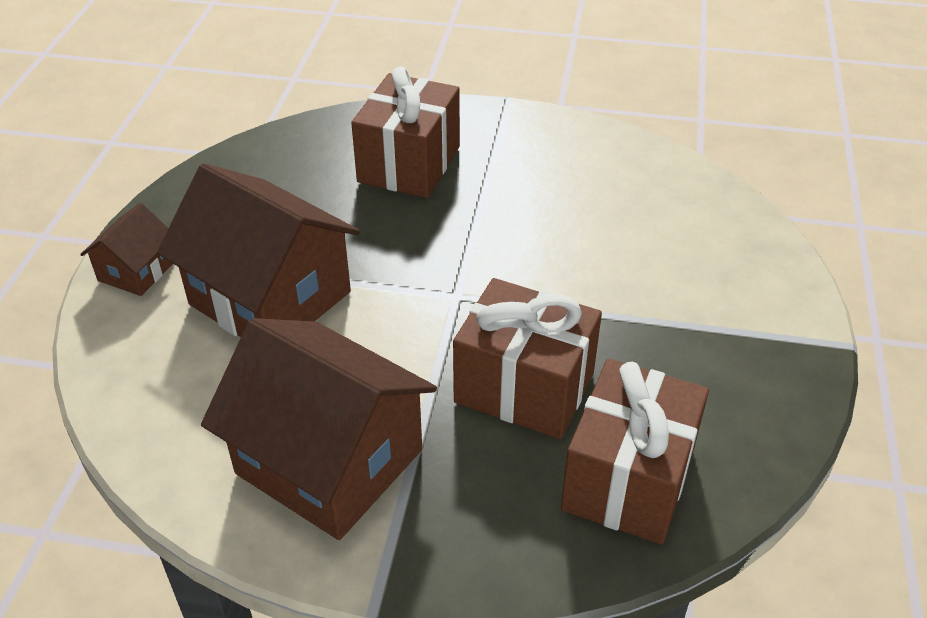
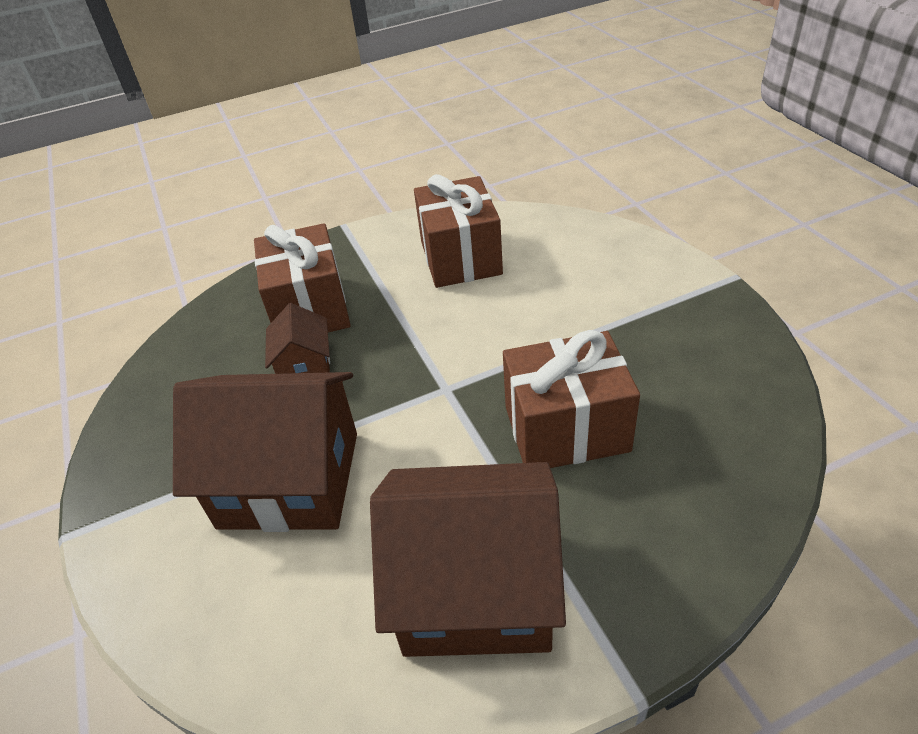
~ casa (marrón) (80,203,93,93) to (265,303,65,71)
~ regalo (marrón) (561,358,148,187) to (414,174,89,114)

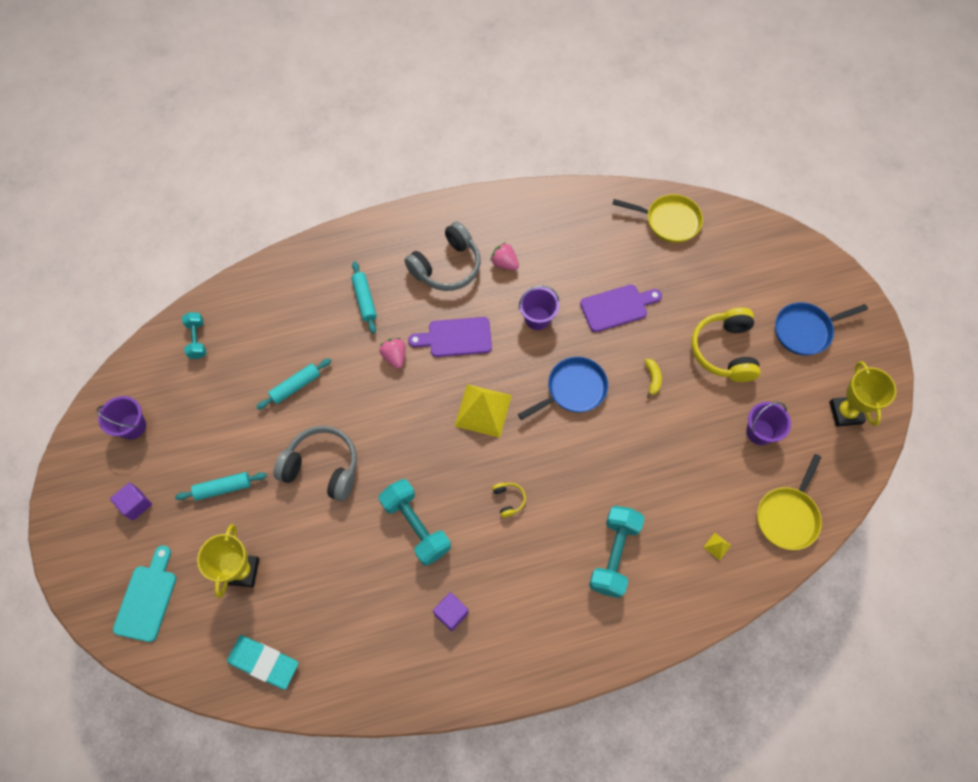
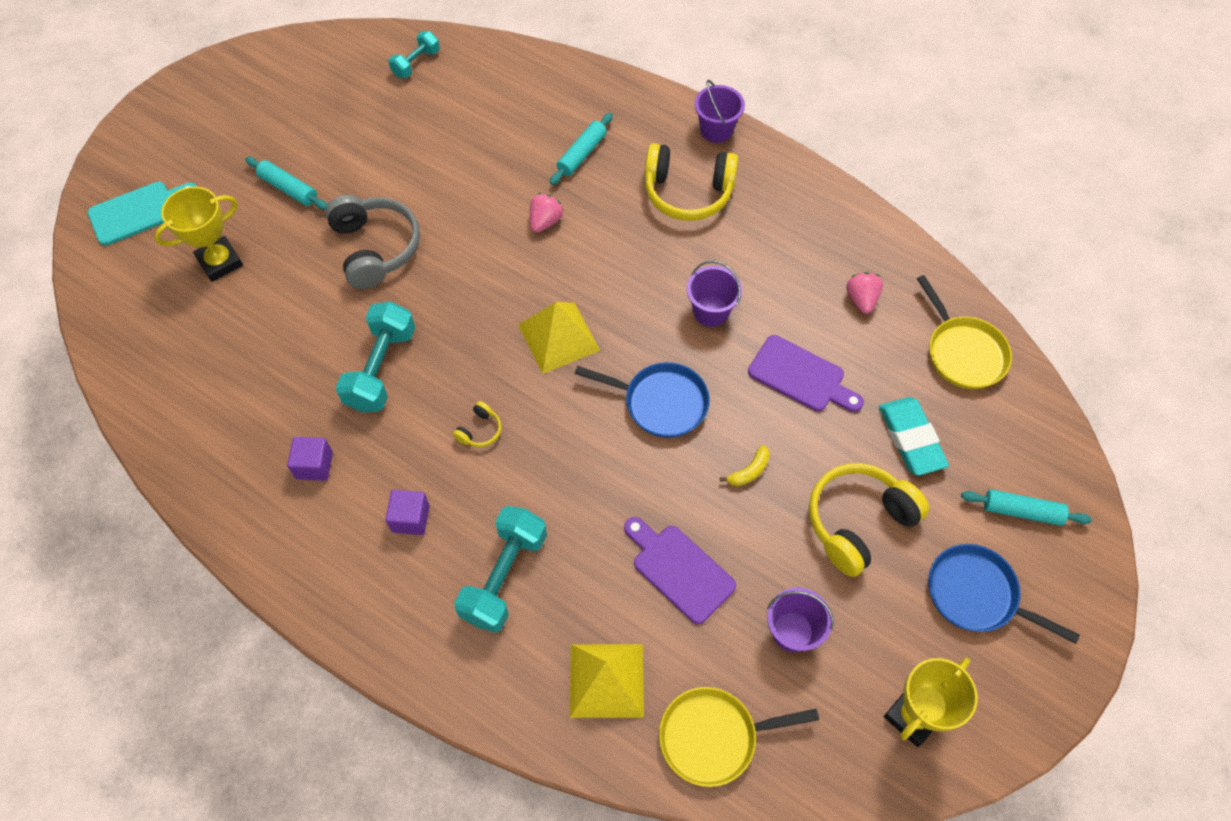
~ balde (morado) (96,396,50,43) to (695,80,50,63)
~ cubo (morado) (110,482,42,39) to (385,490,45,45)
~ goma de borrar (turquesa) (227,635,72,55) to (879,397,70,79)
~ rodillo (turquesa) (256,358,75,52) to (961,489,131,37)
~ auriculares (gris) (404,221,77,70) to auriculares (amarillo) (645,143,93,78)
~ tabla de cortar (morado) (408,317,84,40) to (624,517,112,107)
~ fresa (rosa) (491,242,28,28) to (846,272,37,42)
~ mancuerna (turquesa) (589,506,56,92) = (454,506,93,127) 45 degrees counterclockwise
~ pirámide (amarillo) (703,533,28,27) = (570,644,74,74) x2.49

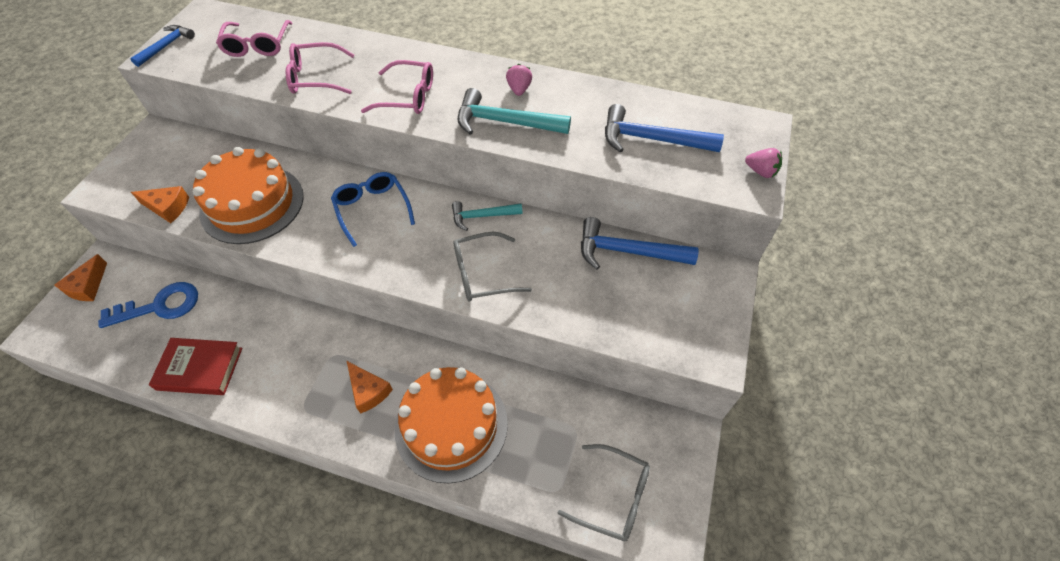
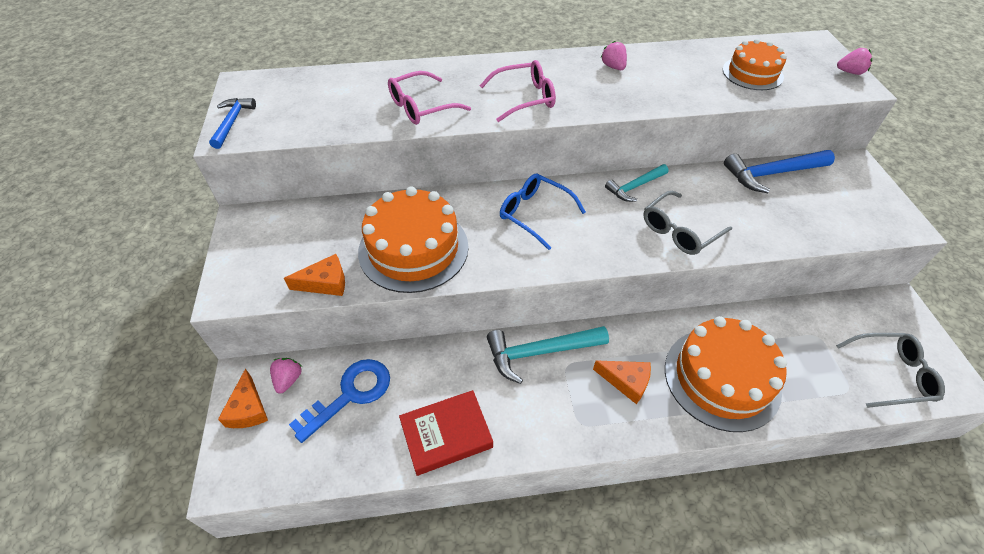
- gafas (rosa) (216,20,76,37)
~ martillo (turquesa) (458,88,113,47) to (487,326,122,58)
~ martillo (azul) (605,104,119,48) to tarta (naranja) (723,39,64,51)
+ fresa (rosa) (270,358,32,35)

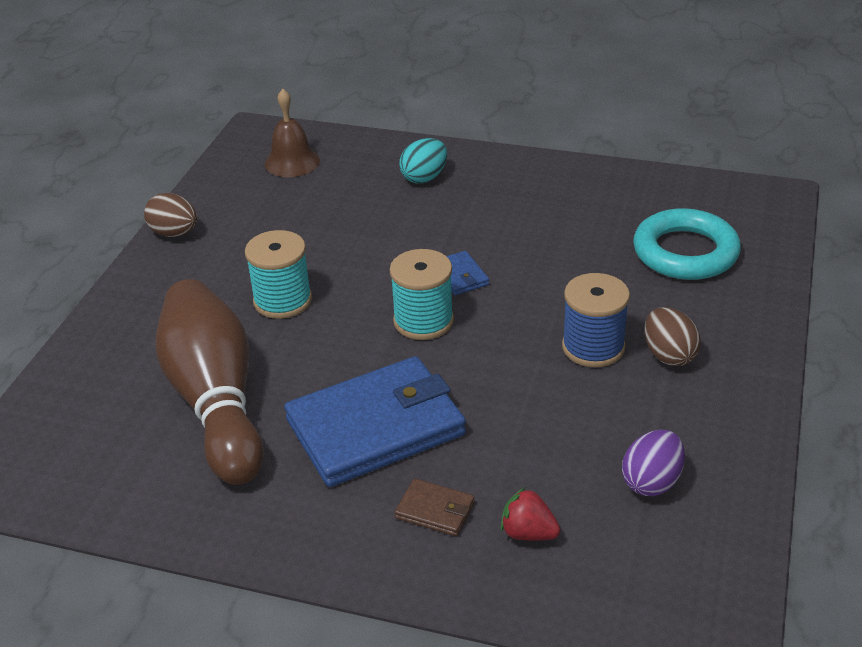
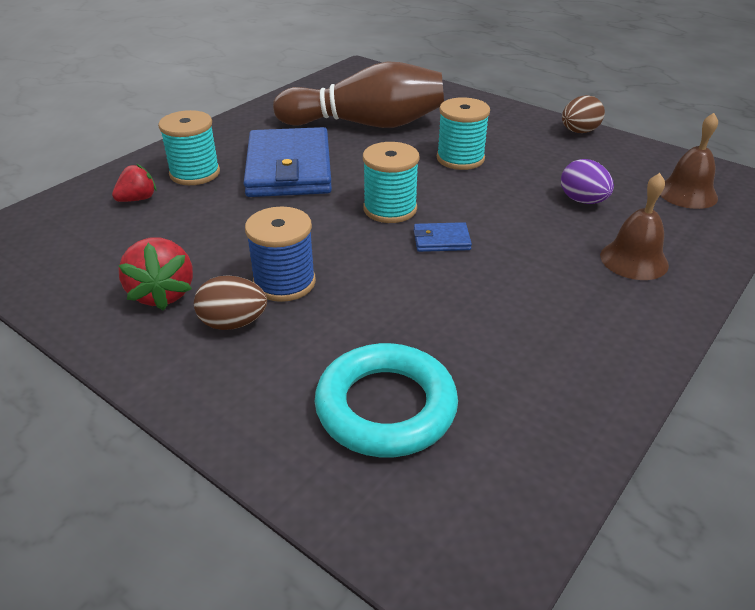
~ cartera (marrón) (395,479,80,57) to carrete (turquesa) (158,110,62,75)
~ huevo (turquesa) (399,138,48,45) to campana (marrón) (600,173,69,107)
~ huevo (morado) (622,430,63,66) to (561,159,53,45)
+ fresa (rojo) (118,238,75,73)

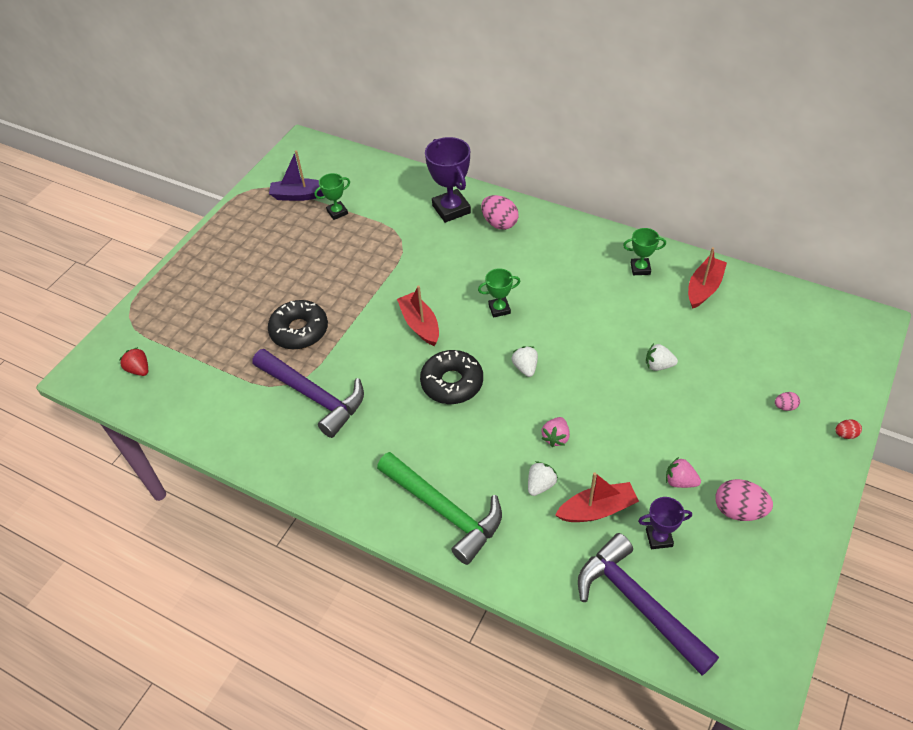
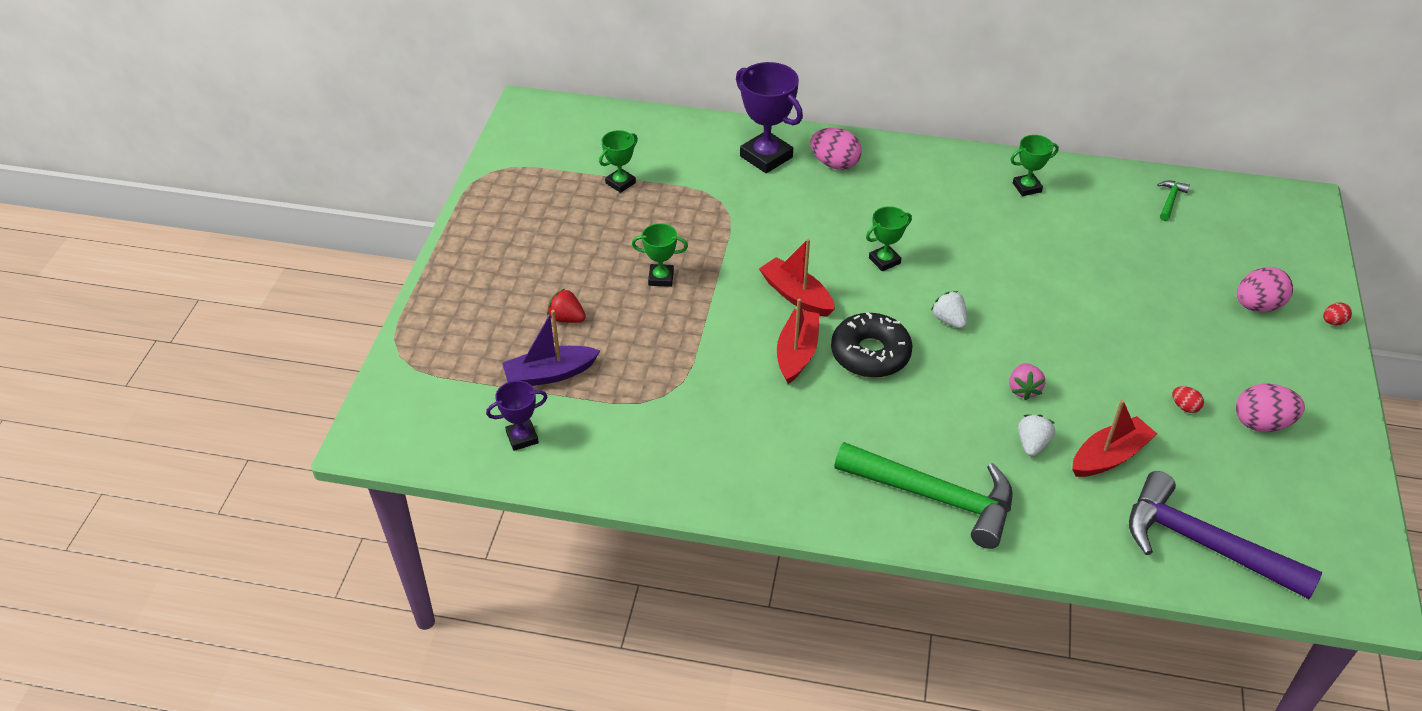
~ fresa (rojo) (119,347,29,29) to (547,289,39,34)
- martillo (morado) (253,349,111,89)
- rosquilla (negro) (268,300,60,50)
~ barco (morado) (269,150,55,51) to (502,310,98,76)
~ trofeo (morado) (638,497,54,52) to (486,381,62,70)
- fresa (blanco) (646,344,32,27)
~ fresa (rosa) (666,457,35,31) to huevo (rojo) (1172,386,32,27)
~ barco (rojo) (688,247,39,62) to (777,299,42,85)
~ huevo (rosa) (775,392,25,19) = (1237,267,56,45) x1.98
+ trofeo (verde) (632,223,56,64)
+ martillo (verde) (1157,181,33,40)

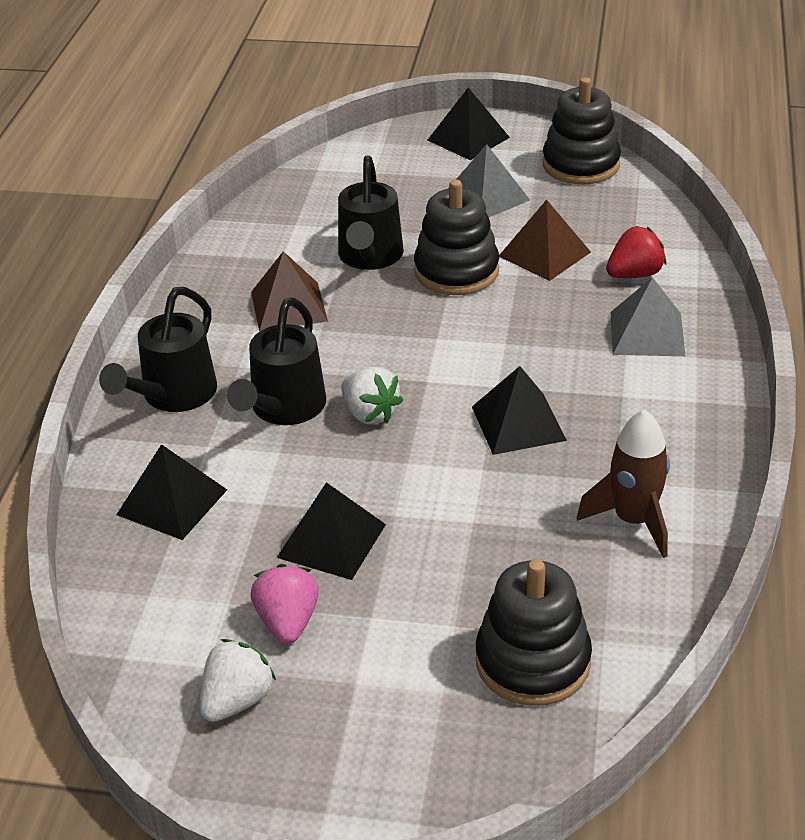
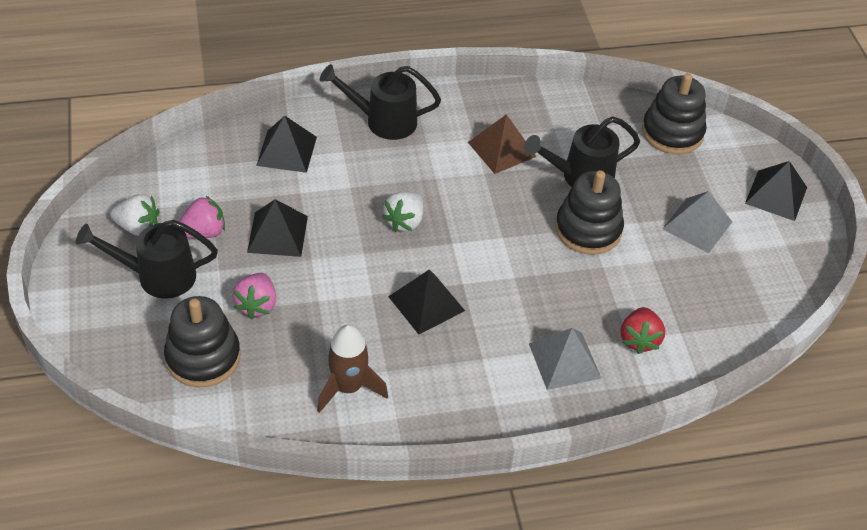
~ regadera (negro) (227,297,99,128) to (76,220,142,79)
- pirámide (marrón) (499,200,92,81)
~ juguete apilable (negro) (543,77,78,107) to (642,73,64,81)
~ fresa (rojo) (606,226,60,52) = (621,307,44,47) 60 degrees clockwise
+ fresa (rosa) (232,273,44,46)

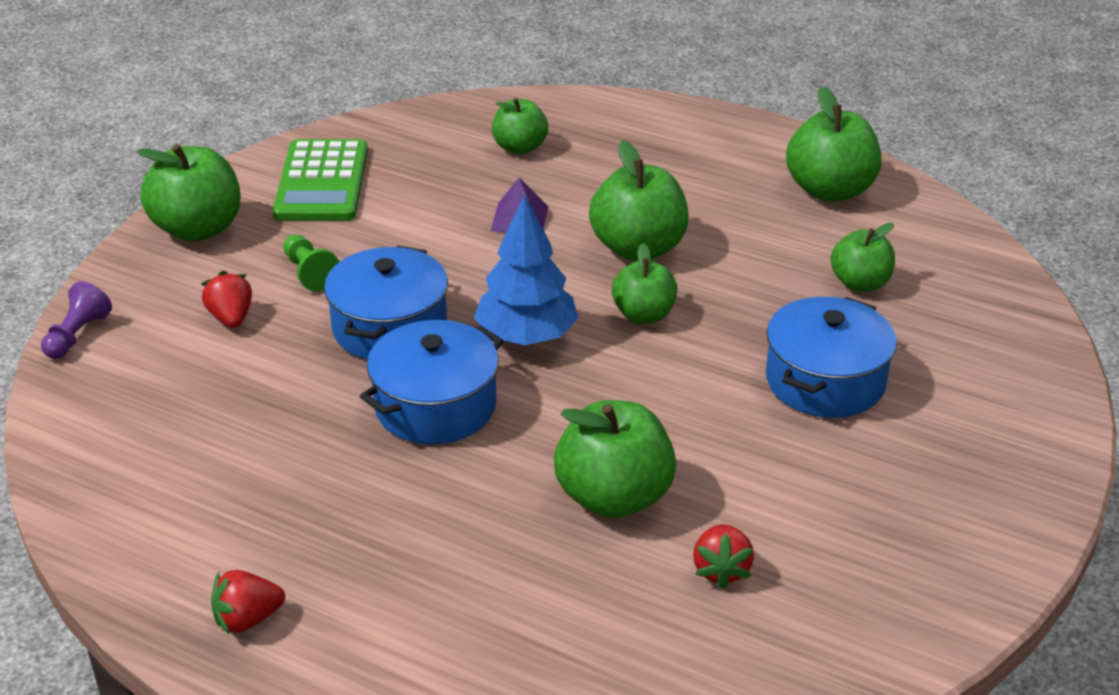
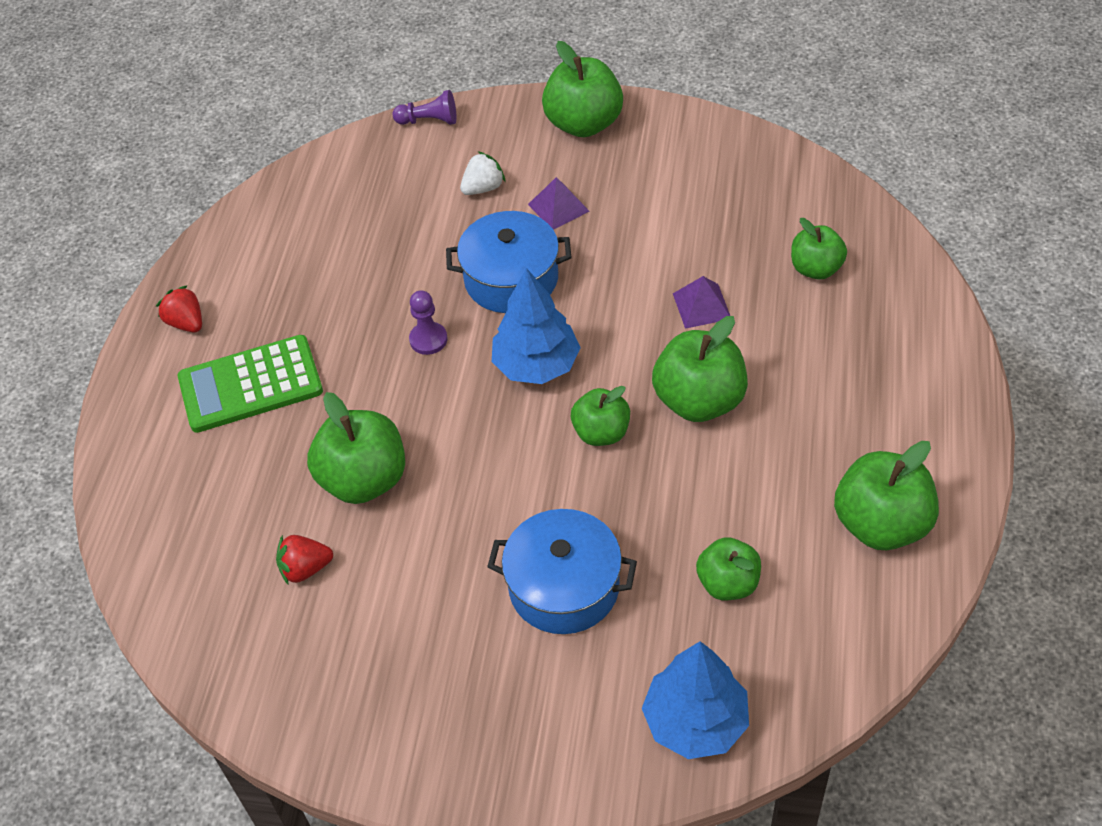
~ fresa (rojo) (201,271,51,57) to fresa (blanco) (460,151,46,44)
~ calculadora (verde) (273,139,95,82) to (178,335,145,98)
~ peón (verde) (283,234,56,58) to pirámide (morado) (528,177,61,53)
~ olla (azul) (360,320,144,124) to peón (morado) (409,290,38,65)
+ árbol (azul) (642,641,107,118)

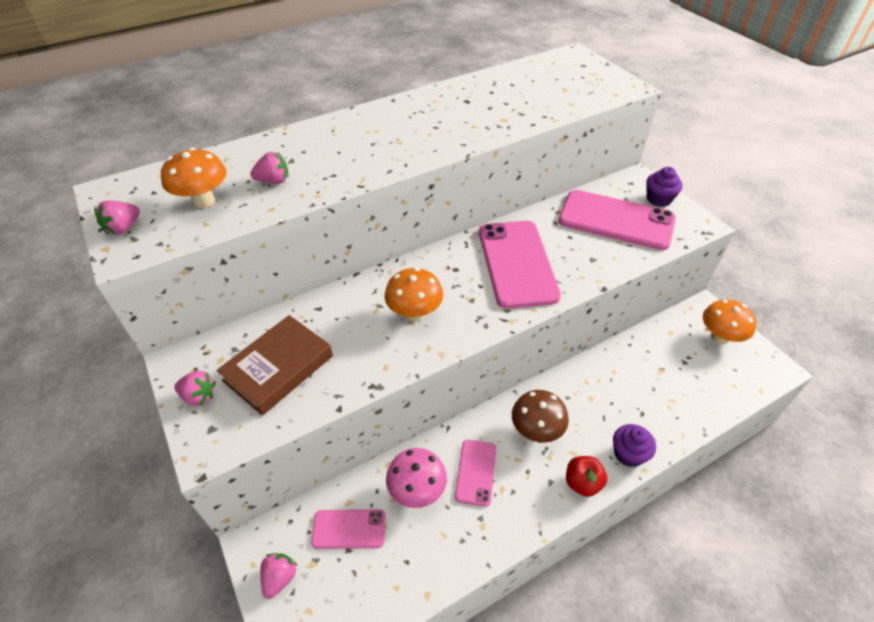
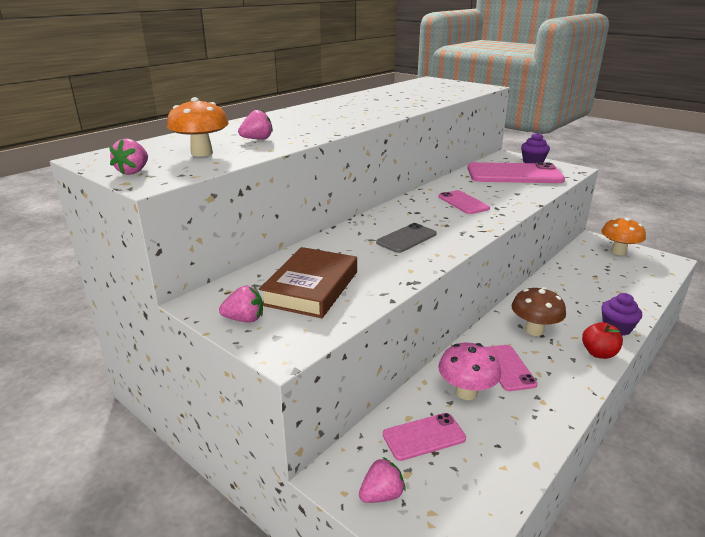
~ fresa (rosa) (260,553,38,46) = (359,457,47,46) 60 degrees clockwise
~ seta (naranja) (384,268,59,54) to móvil (gris) (376,223,61,30)
~ móvil (rosa) (479,221,82,88) = (438,190,52,24) x0.52

